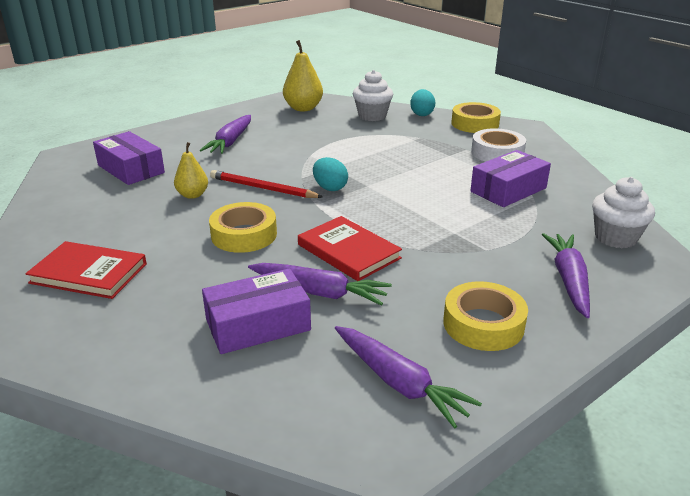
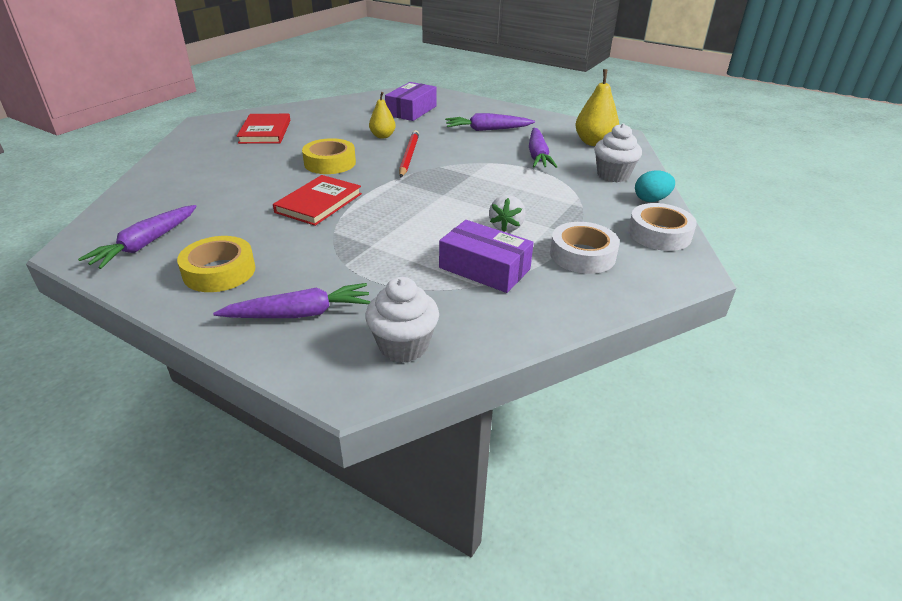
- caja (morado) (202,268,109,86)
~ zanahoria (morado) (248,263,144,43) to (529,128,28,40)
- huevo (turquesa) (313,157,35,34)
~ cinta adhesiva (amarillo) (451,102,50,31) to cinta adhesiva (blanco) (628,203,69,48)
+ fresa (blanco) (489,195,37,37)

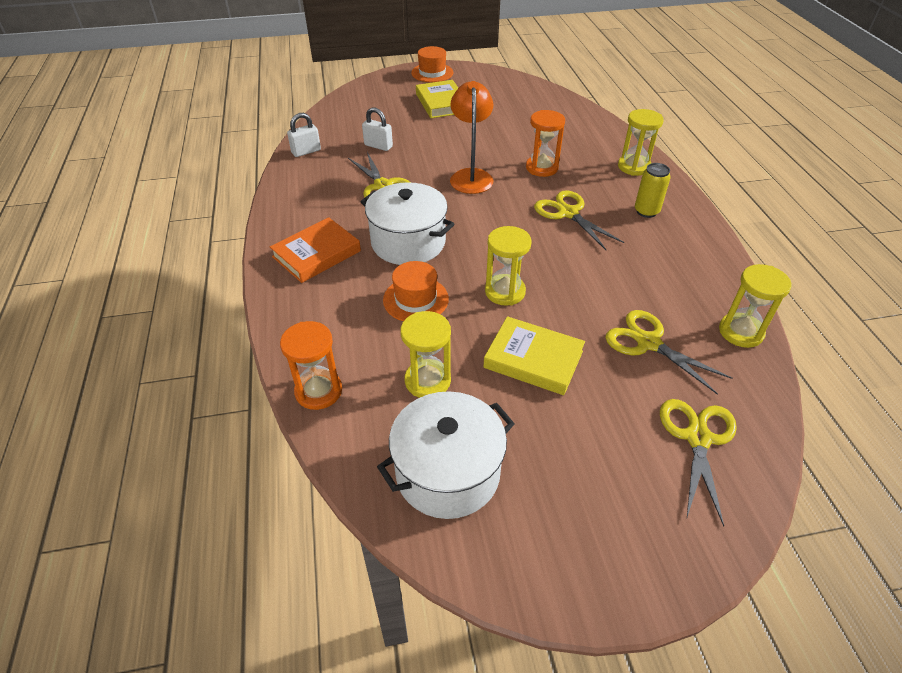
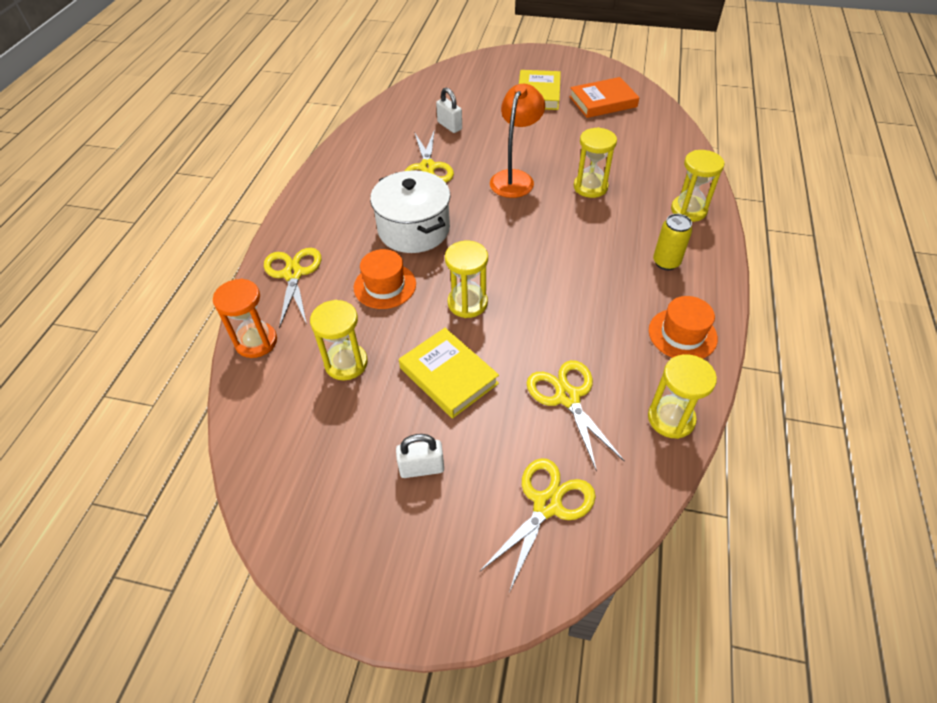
~ libro (naranja) (270,217,91,66) to (569,77,71,41)
~ candado (blanco) (287,113,34,44) to (396,434,48,44)
- olla (blanco) (377,391,138,128)
~ sombrero (naranja) (411,46,42,36) to (649,296,69,63)
~ reloj de arena (naranja) (526,110,39,67) to reloj de arena (amarillo) (574,127,43,71)
~ tijeras (amarillo) (534,190,90,60) to (264,248,58,81)

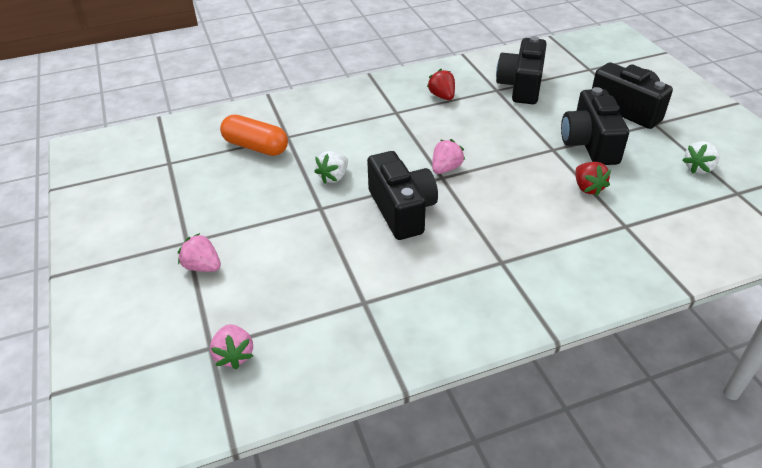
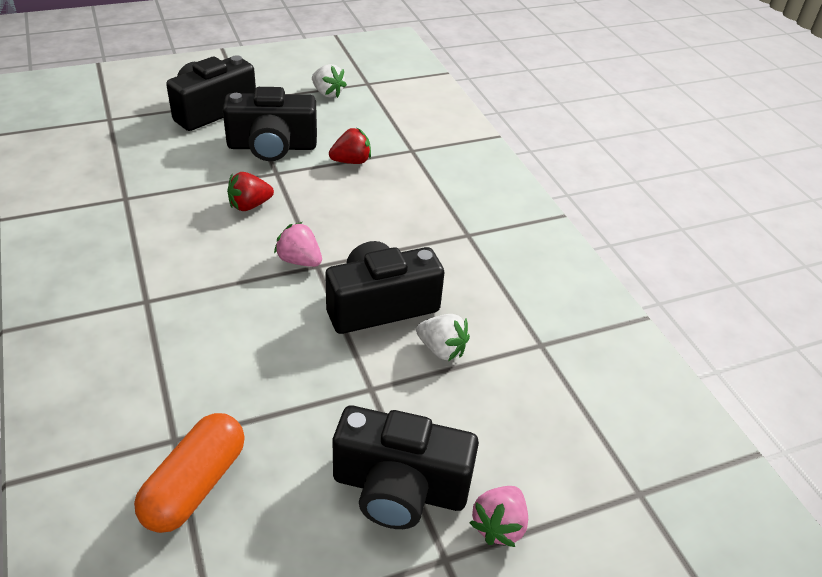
- fresa (rosa) (210,324,43,45)
~ fresa (blanco) (314,151,34,33) to (416,314,54,47)
~ fresa (rojo) (427,69,28,31) to (227,172,47,39)
~ cámara (negro) (496,36,51,68) to (333,406,146,123)

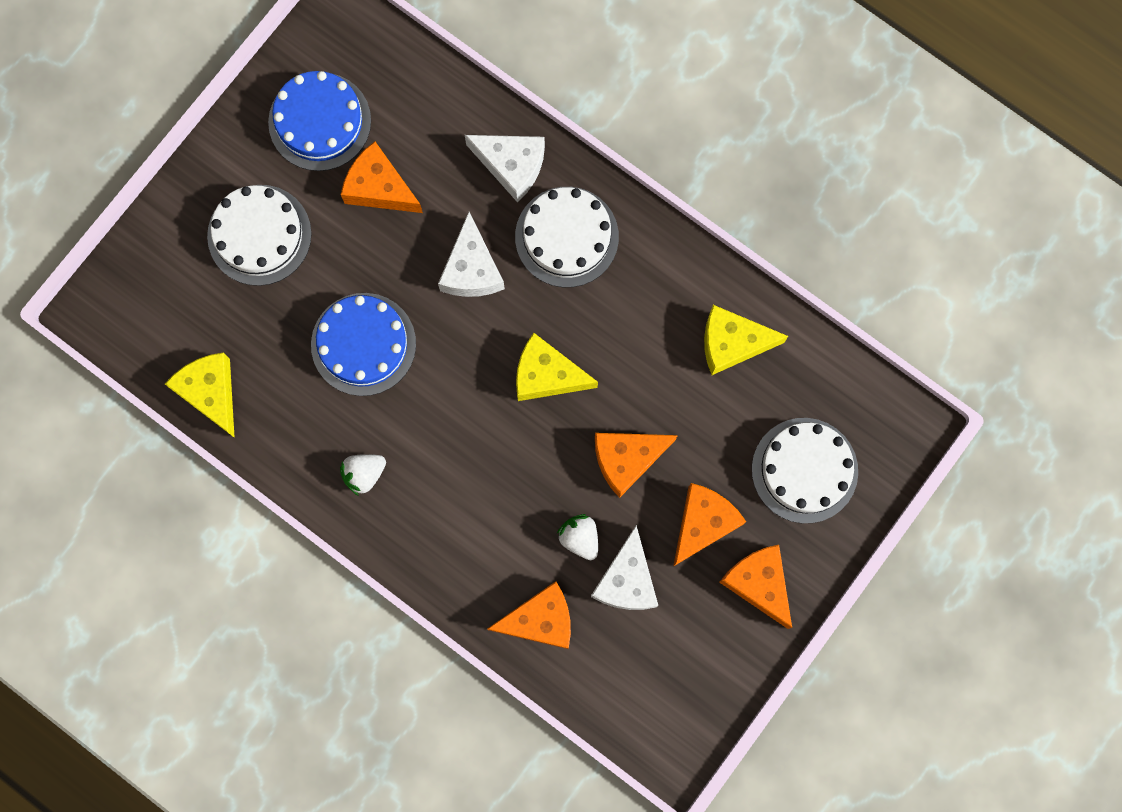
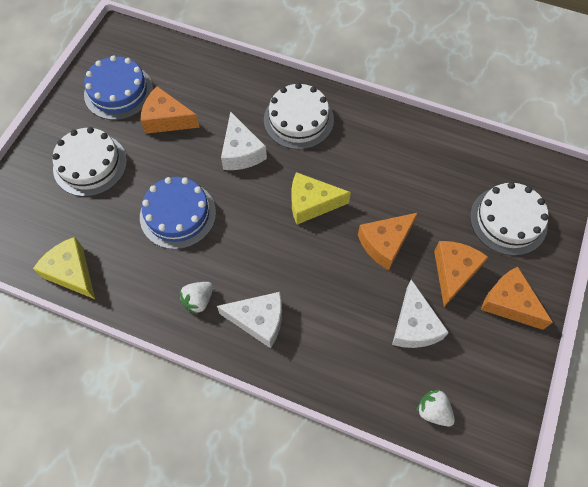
~ queso (blanco) (465,135,80,67) to (217,292,65,56)
- queso (naranja) (487,581,84,68)
~ fresa (blanco) (557,514,41,46) to (416,389,39,37)
- queso (amarillo) (704,305,84,70)

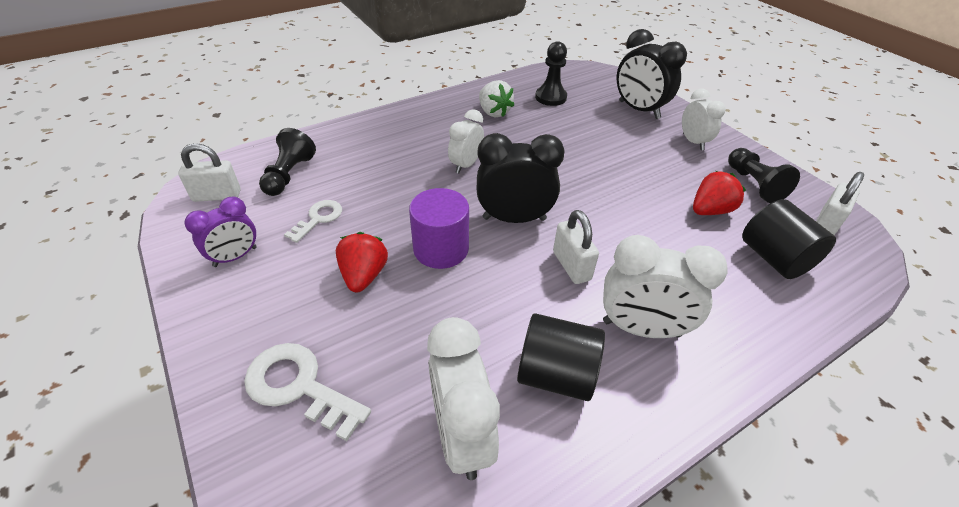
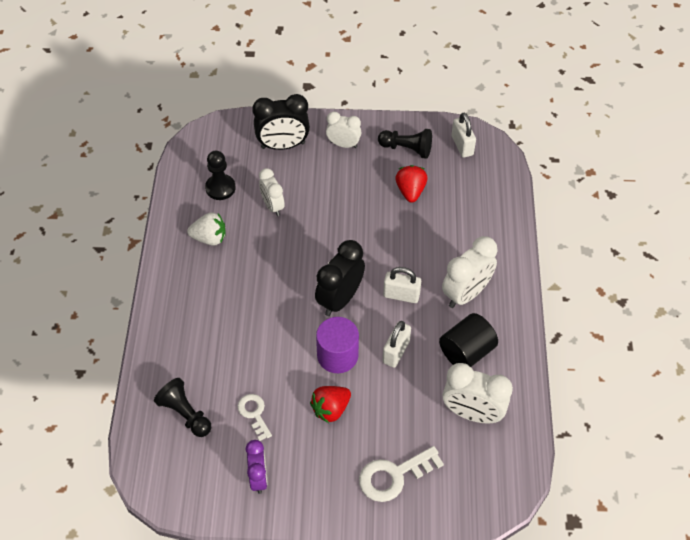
~ candado (blanco) (178,143,63,59) to (383,321,28,47)
~ fresa (rojo) (336,232,52,60) = (310,386,41,37) 75 degrees counterclockwise
~ despertador (blanco) (448,109,36,65) to (259,168,26,48)
- cilindro (negro) (742,199,94,80)

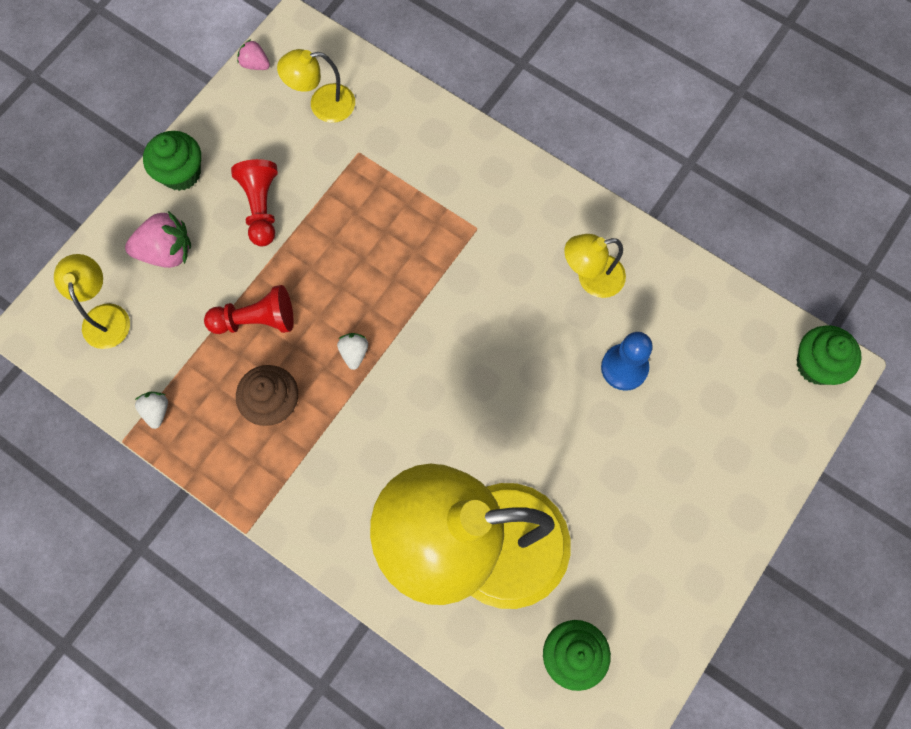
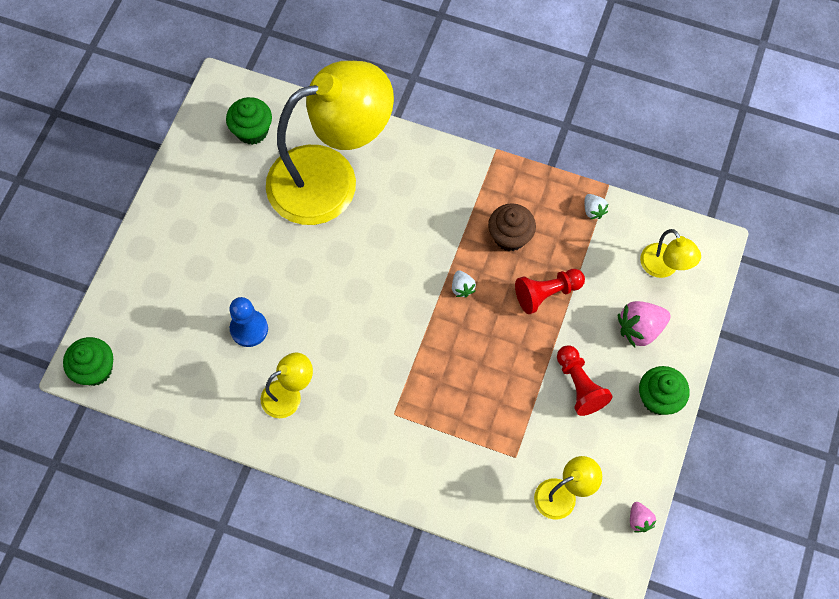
~ fresa (rosa) (237,39,33,31) = (630,502,26,31) 60 degrees clockwise

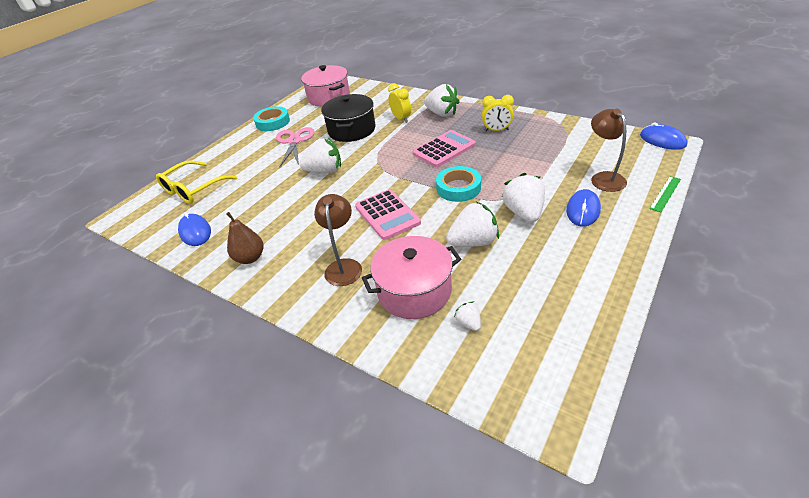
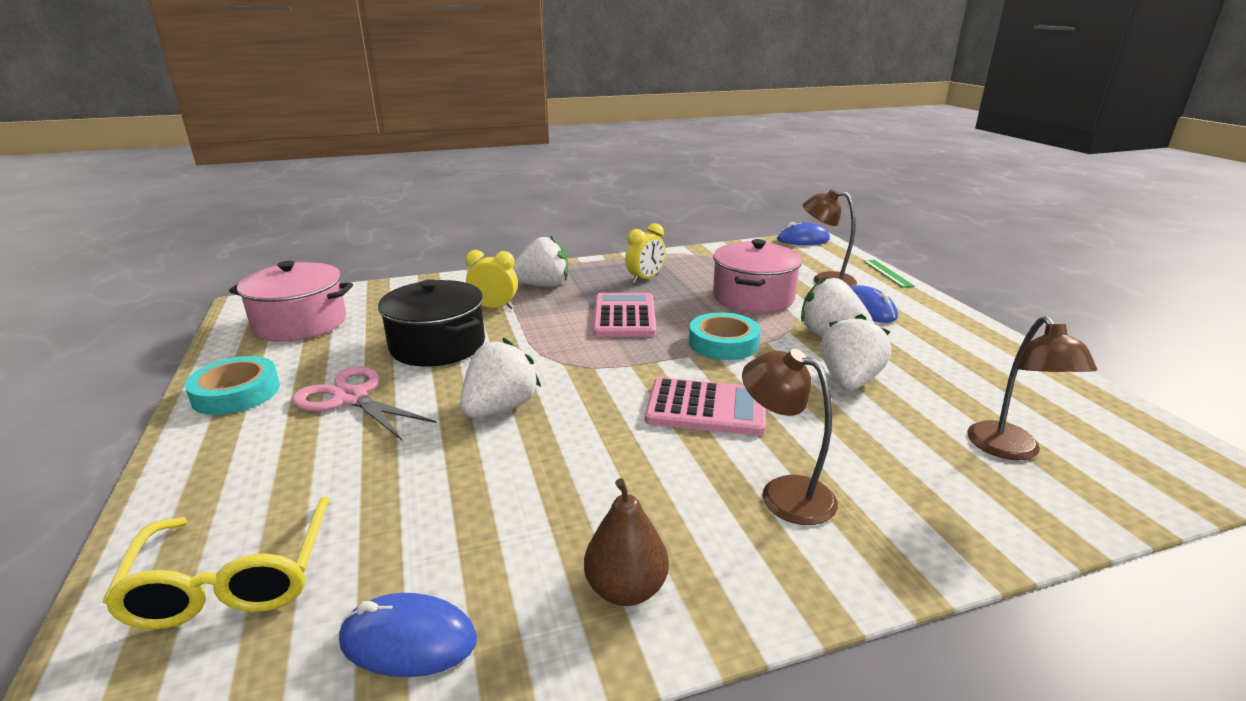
~ olla (rosa) (362,236,99,83) to (713,239,89,74)
~ fresa (blanco) (454,302,27,29) to lámpara (marrón) (967,316,130,144)

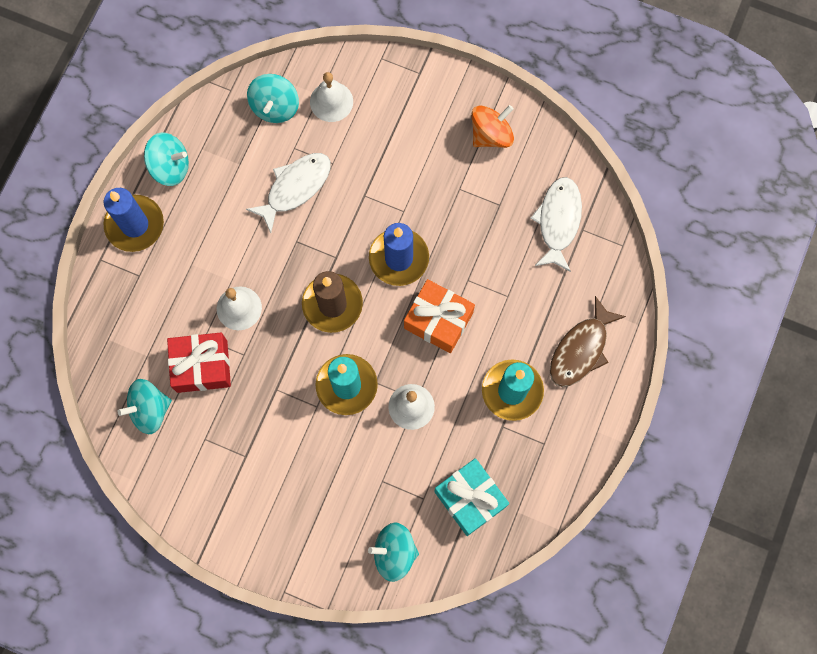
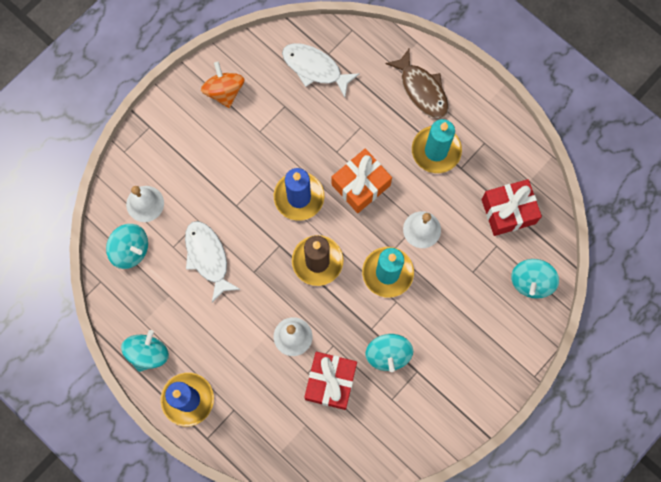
~ peonza (turquesa) (118,379,54,55) to (365,334,48,38)
~ regalo (turquesa) (434,458,75,78) to regalo (rojo) (481,179,61,57)

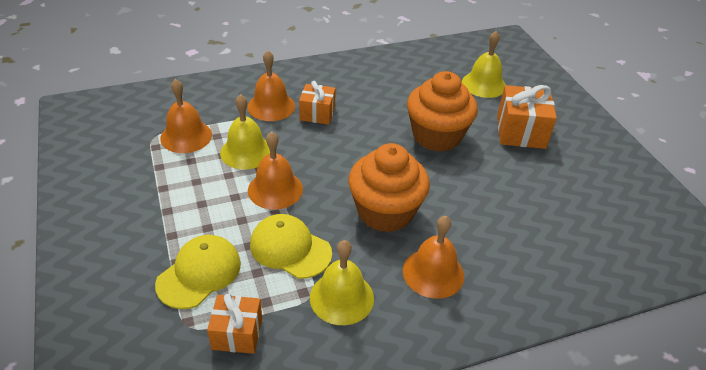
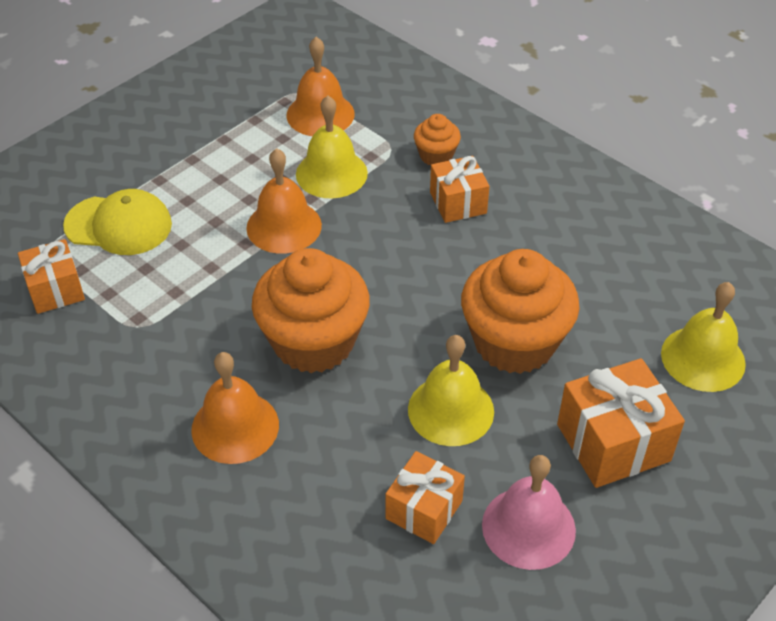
~ campana (naranja) (247,51,48,70) to magdalena (naranja) (414,114,47,51)
- gorra (amarillo) (250,214,82,65)
~ campana (amarillo) (310,240,64,85) to (408,335,86,111)
+ regalo (naranja) (386,451,79,93)
+ campana (rosa) (482,455,94,115)

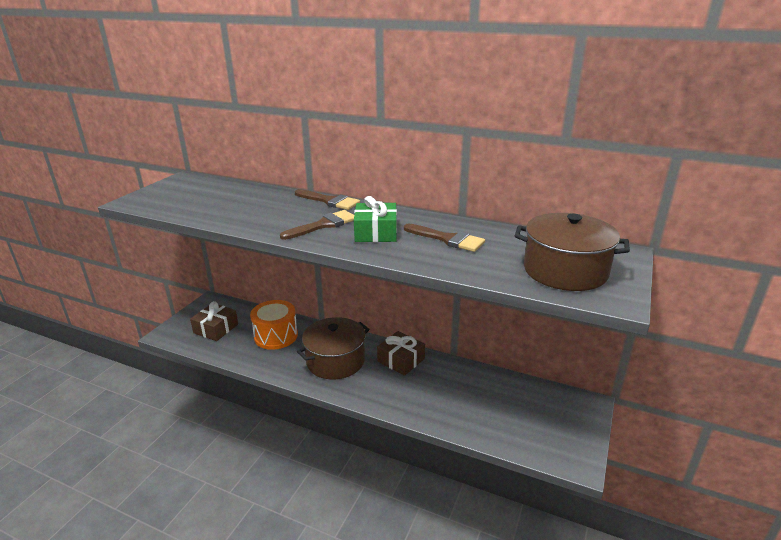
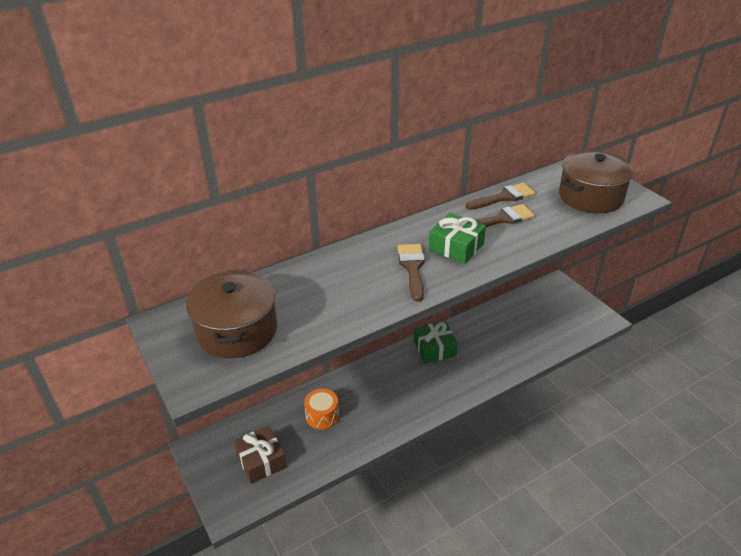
~ tambor (naranja) (250,300,48,50) = (304,389,35,41) x0.67
~ pincel (marrón) (295,189,65,21) to (466,183,69,27)
~ olla (marrón) (297,317,73,62) to (186,269,91,89)
~ regalo (marrón) (377,331,48,45) to regalo (verde) (414,321,44,42)

